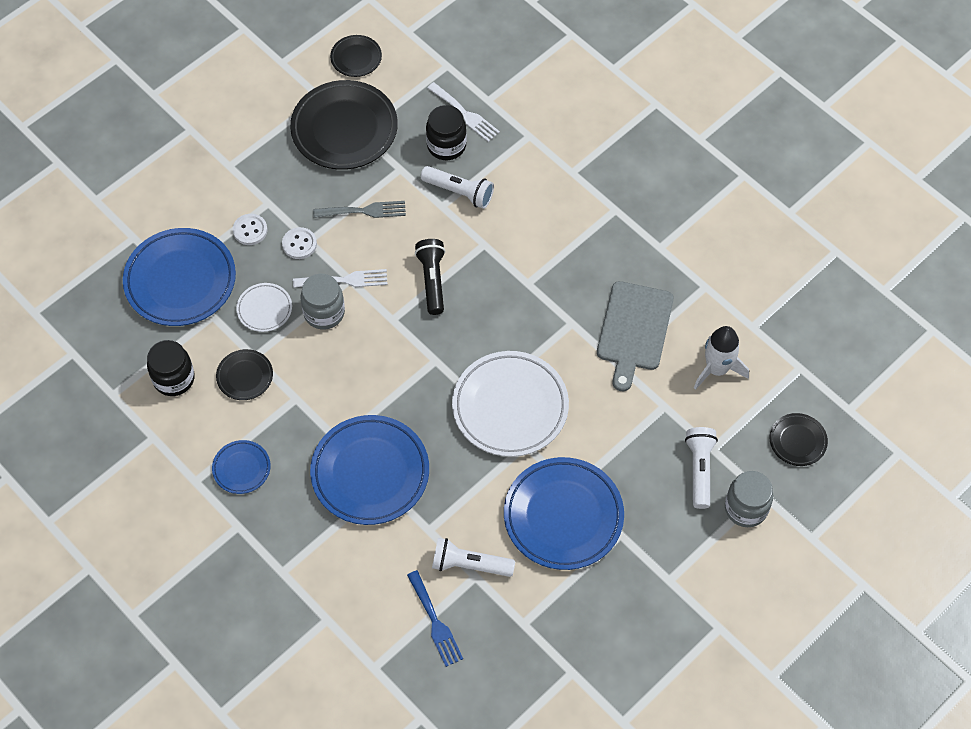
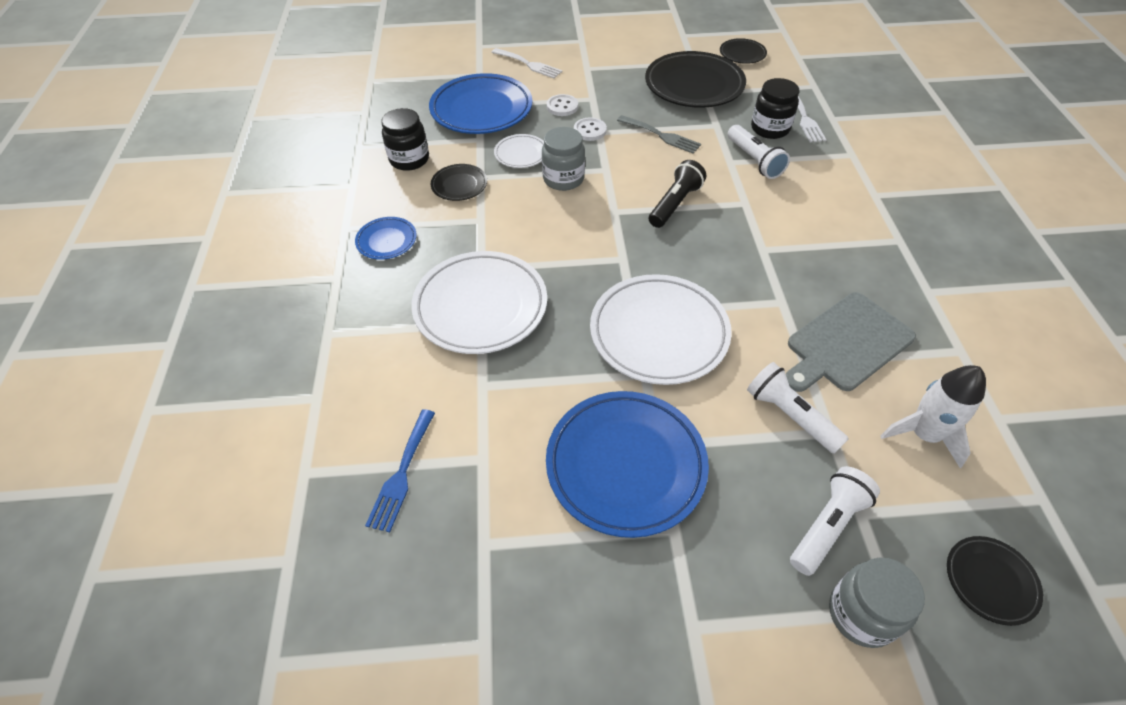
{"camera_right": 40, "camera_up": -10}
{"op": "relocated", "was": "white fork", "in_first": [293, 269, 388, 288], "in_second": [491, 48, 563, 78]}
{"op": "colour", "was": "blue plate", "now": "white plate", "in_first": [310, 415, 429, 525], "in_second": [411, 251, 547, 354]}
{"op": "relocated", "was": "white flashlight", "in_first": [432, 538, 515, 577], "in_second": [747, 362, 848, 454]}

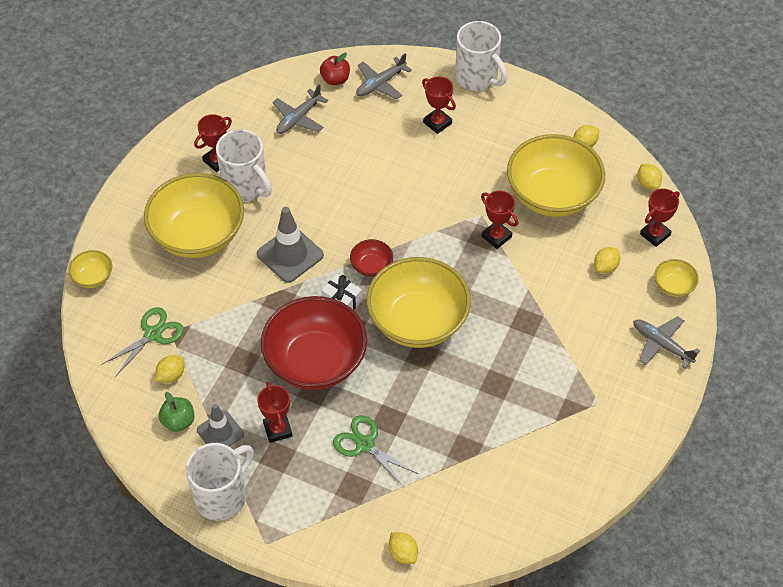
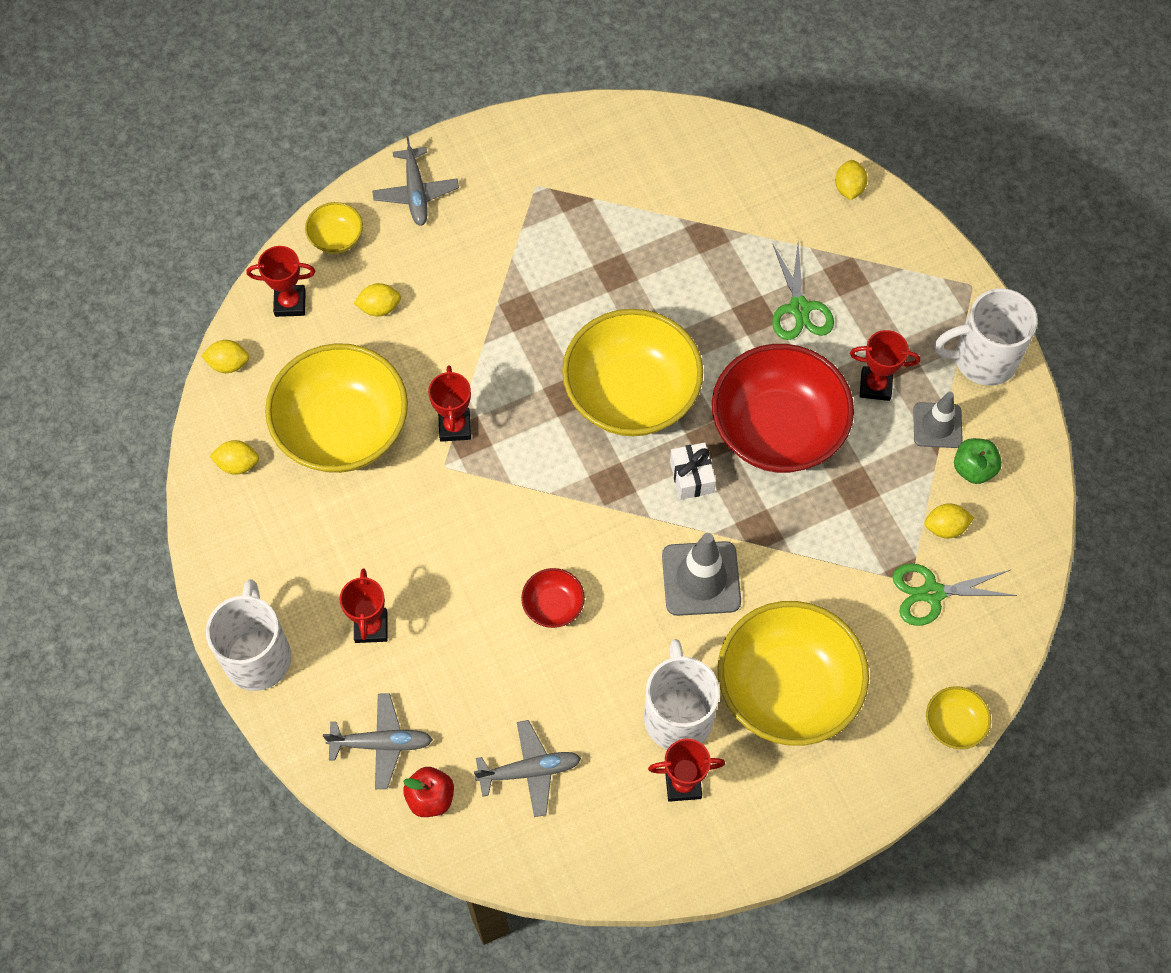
{"camera_right": -140, "camera_up": 10}
{"op": "spun", "was": "yellow lemon", "in_first": [637, 164, 662, 190], "in_second": [201, 340, 249, 373], "clockwise": 75}
{"op": "relocated", "was": "red bowl", "in_first": [350, 239, 393, 277], "in_second": [521, 568, 585, 628]}
{"op": "spun", "was": "red trophy", "in_first": [257, 382, 292, 443], "in_second": [850, 330, 920, 401], "clockwise": 75}

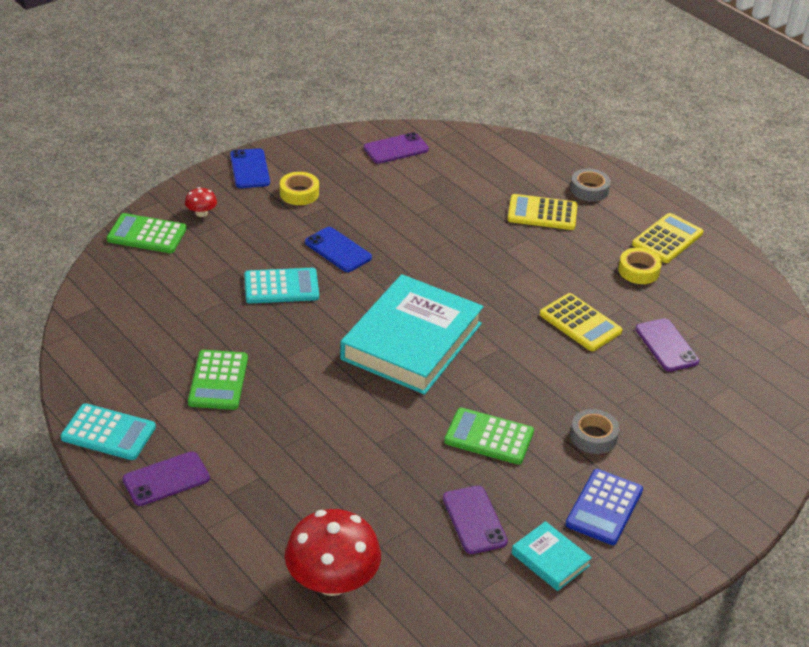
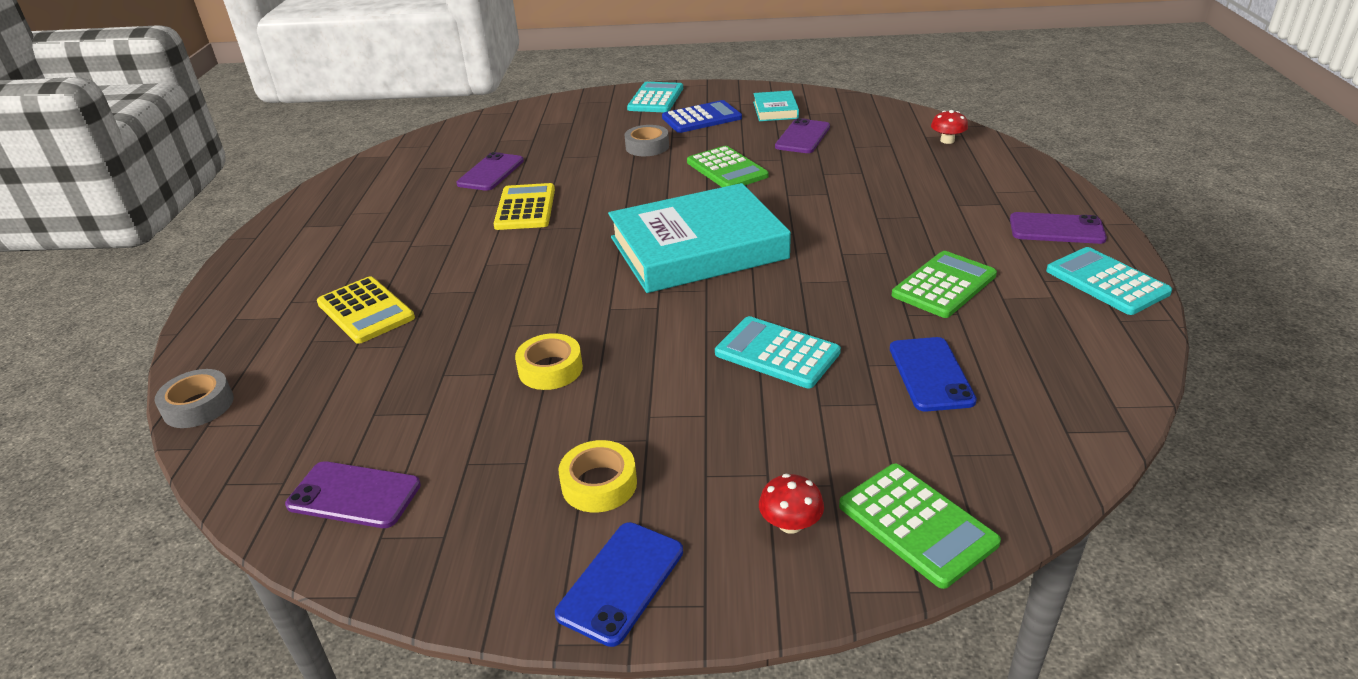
{"camera_right": -135, "camera_up": -5}
{"op": "relocated", "was": "grey tape", "in_first": [570, 168, 611, 202], "in_second": [155, 369, 234, 428]}
{"op": "missing", "was": "yellow calculator", "in_first": [632, 213, 704, 263]}
{"op": "relocated", "was": "blue phone", "in_first": [305, 227, 372, 272], "in_second": [890, 337, 977, 412]}
{"op": "relocated", "was": "yellow tape", "in_first": [618, 248, 662, 284], "in_second": [515, 333, 583, 390]}
{"op": "size", "was": "red mushroom", "in_first": [285, 509, 381, 596], "in_second": [931, 110, 968, 144], "ratio": 0.44}
{"op": "appeared", "now": "turquoise calculator", "in_second": [627, 82, 683, 112]}

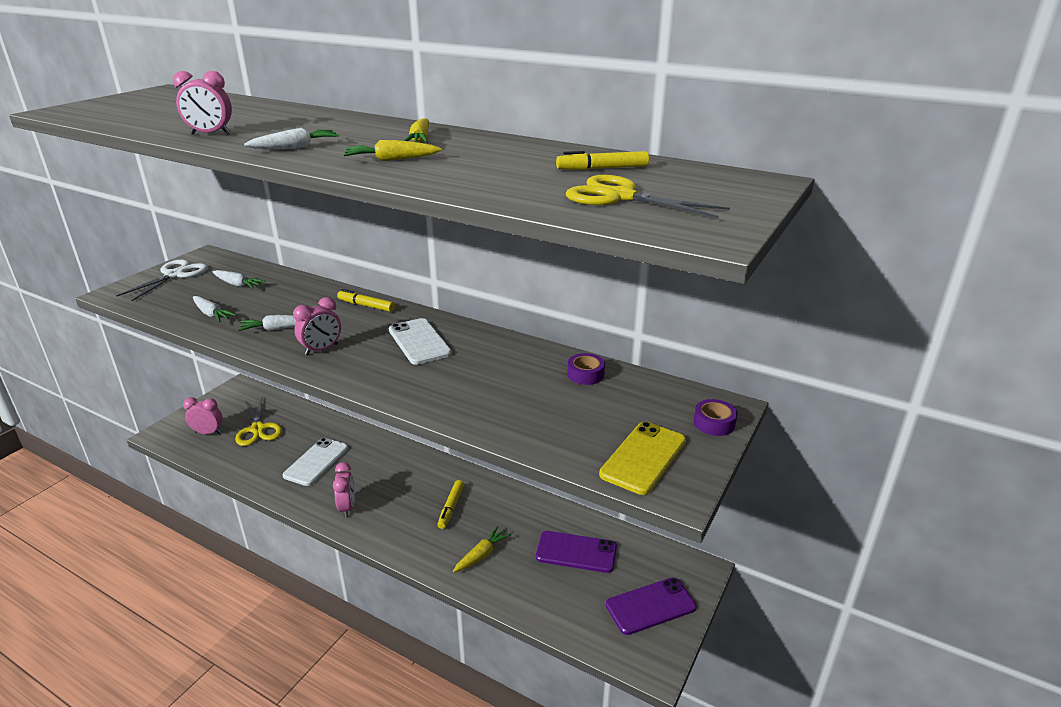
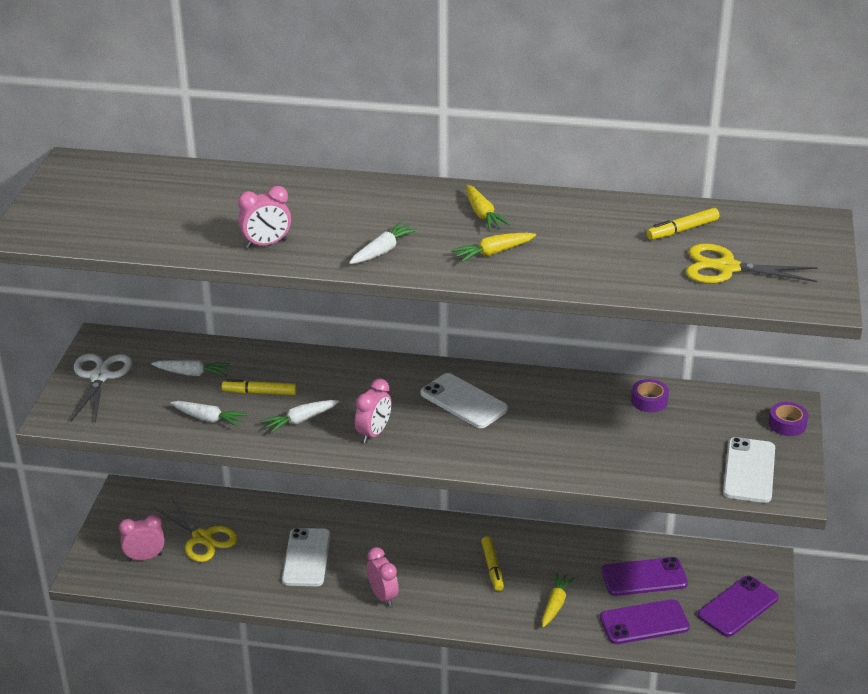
{"camera_right": -20, "camera_up": 5}
{"op": "relocated", "was": "yellow marker", "in_first": [337, 289, 395, 312], "in_second": [222, 379, 297, 395]}
{"op": "colour", "was": "yellow phone", "now": "white phone", "in_first": [599, 422, 686, 495], "in_second": [723, 437, 775, 503]}
{"op": "appeared", "now": "purple phone", "in_second": [600, 599, 690, 644]}

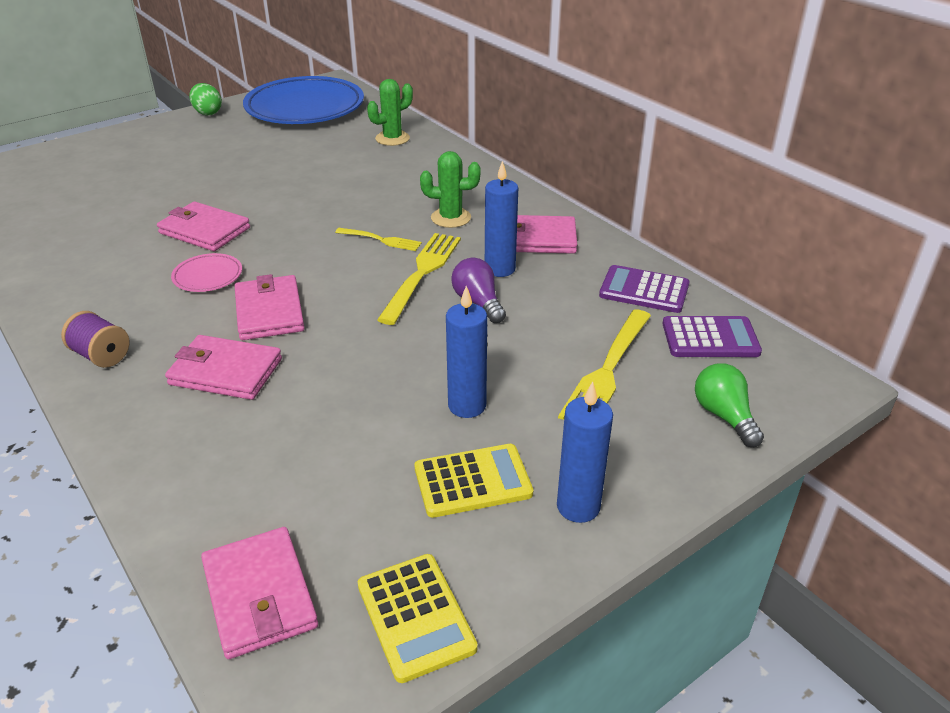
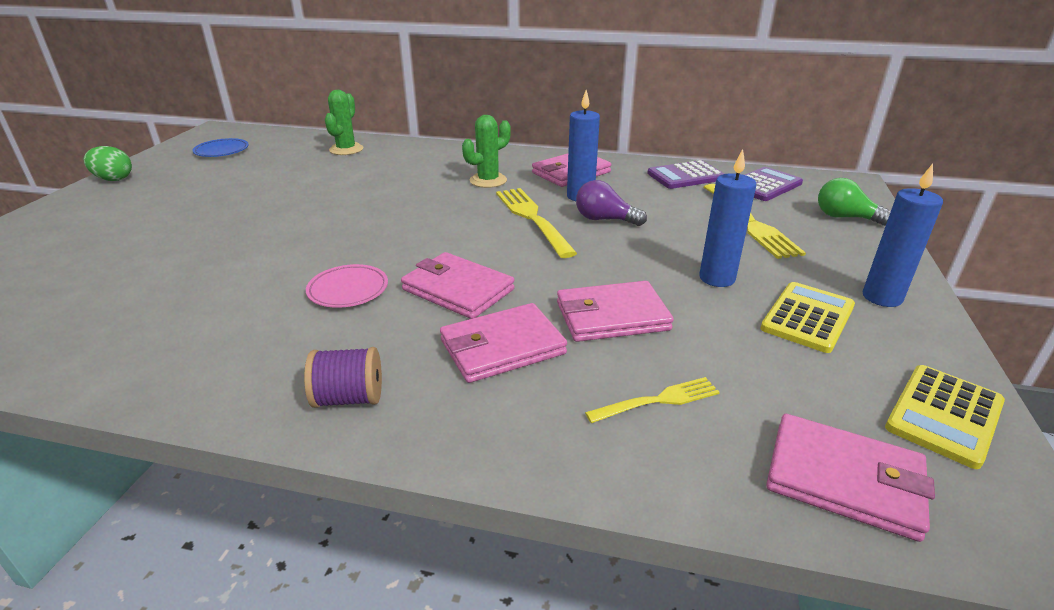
{"camera_right": -40, "camera_up": -5}
{"op": "size", "was": "blue plate", "in_first": [243, 76, 364, 124], "in_second": [192, 138, 249, 157], "ratio": 0.42}
{"op": "relocated", "was": "pink wallet", "in_first": [157, 201, 250, 251], "in_second": [557, 281, 674, 342]}
{"op": "relocated", "was": "yellow fork", "in_first": [335, 228, 422, 251], "in_second": [585, 377, 720, 423]}
{"op": "spun", "was": "yellow calculator", "in_first": [358, 554, 478, 683], "in_second": [885, 365, 1005, 469], "clockwise": 105}

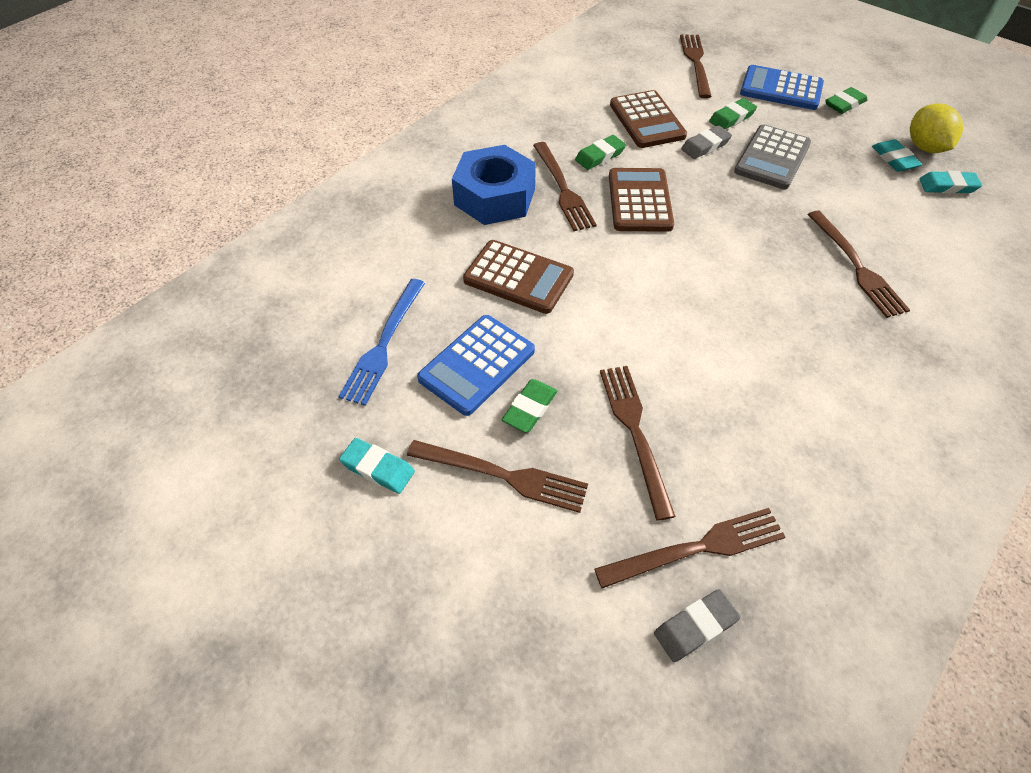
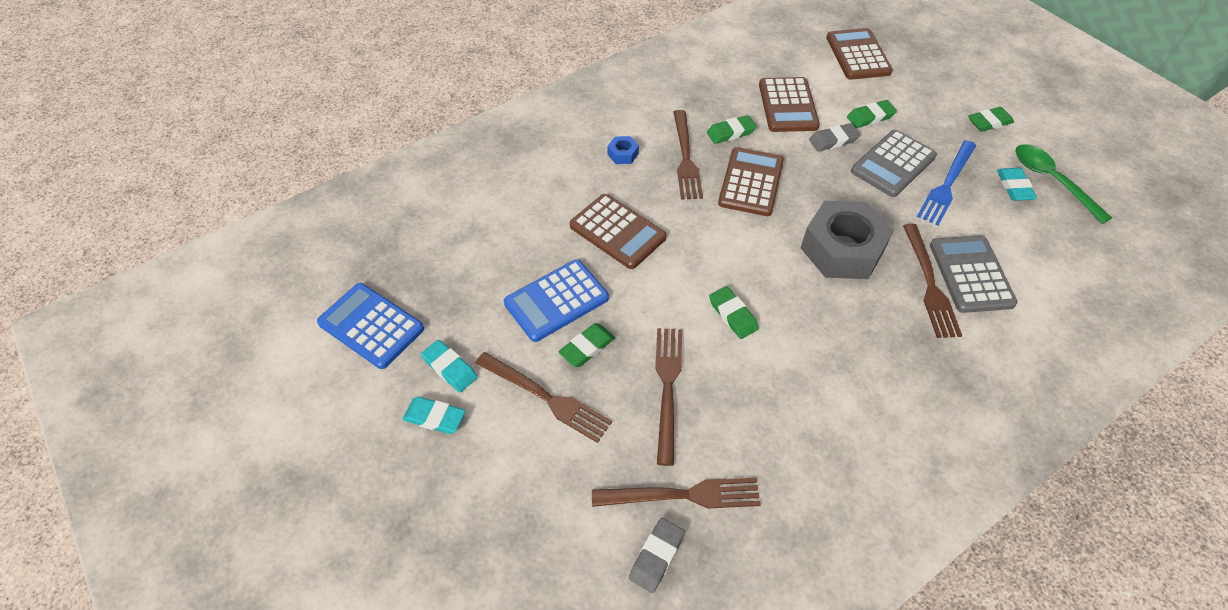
{"camera_right": 15, "camera_up": 0}
{"op": "exchanged", "was": "brown fork", "now": "brown calculator", "in_first": [680, 35, 712, 98], "in_second": [826, 28, 893, 80]}
{"op": "relocated", "was": "blue calculator", "in_first": [740, 65, 824, 110], "in_second": [317, 283, 424, 369]}
{"op": "exchanged", "was": "yellow lemon", "now": "green spoon", "in_first": [910, 103, 963, 153], "in_second": [1015, 144, 1112, 224]}
{"op": "size", "was": "blue nut", "in_first": [452, 145, 536, 225], "in_second": [608, 136, 639, 164], "ratio": 0.41}
{"op": "relocated", "was": "turquoise eraser", "in_first": [919, 171, 982, 194], "in_second": [402, 397, 465, 434]}
{"op": "relocated", "was": "blue fork", "in_first": [338, 279, 425, 406], "in_second": [917, 140, 976, 225]}
{"op": "spun", "was": "grey eraser", "in_first": [654, 589, 741, 662], "in_second": [629, 518, 685, 593], "clockwise": -45}
{"op": "appeared", "now": "grey nut", "in_second": [801, 201, 894, 279]}
{"op": "appeared", "now": "grey calculator", "in_second": [930, 235, 1018, 313]}
{"op": "appeared", "now": "green eraser", "in_second": [709, 286, 759, 339]}

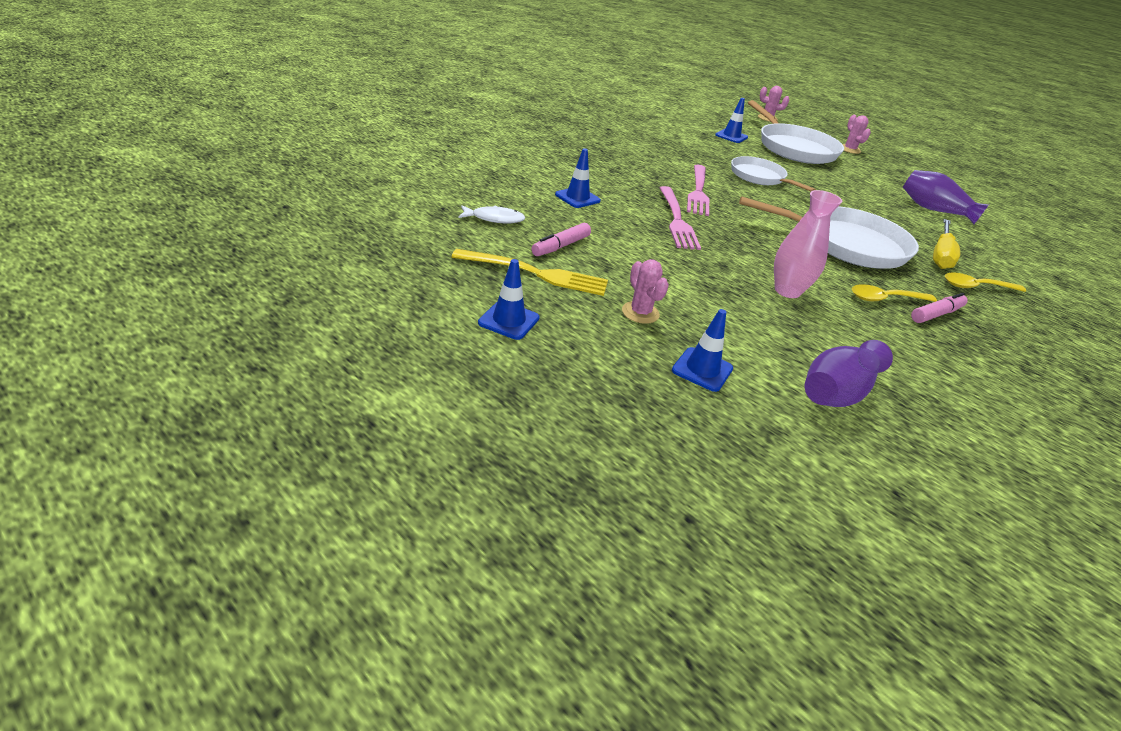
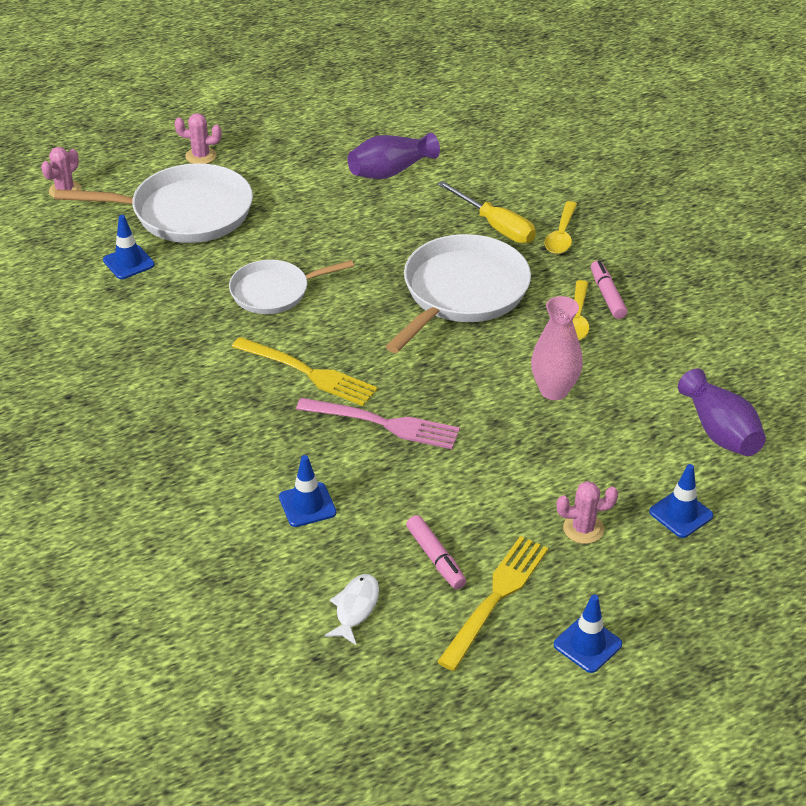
{"camera_right": -65, "camera_up": 5}
{"op": "colour", "was": "pink fork", "now": "yellow fork", "in_first": [687, 165, 709, 216], "in_second": [232, 337, 378, 406]}

